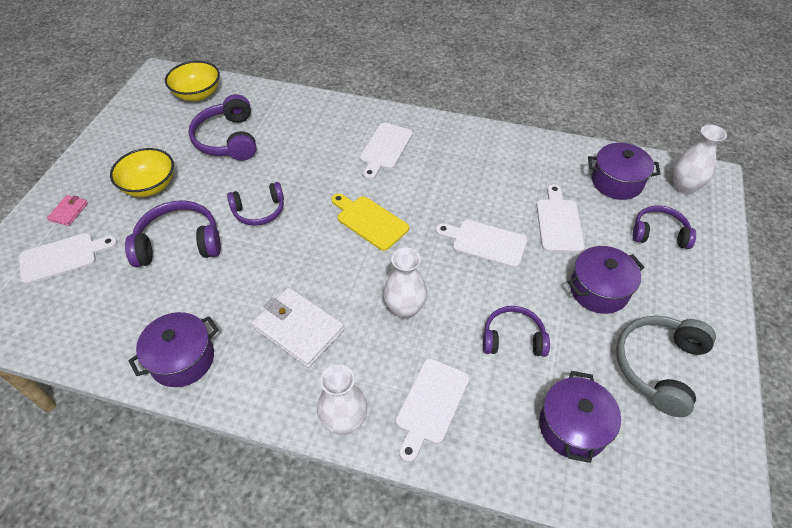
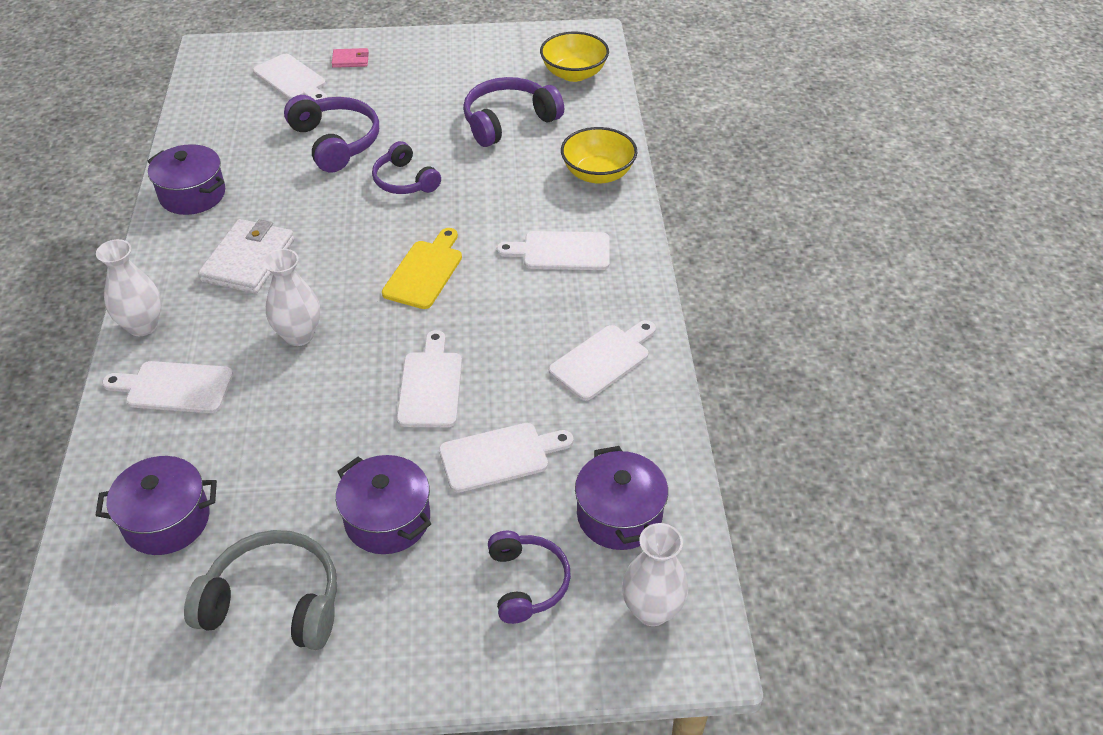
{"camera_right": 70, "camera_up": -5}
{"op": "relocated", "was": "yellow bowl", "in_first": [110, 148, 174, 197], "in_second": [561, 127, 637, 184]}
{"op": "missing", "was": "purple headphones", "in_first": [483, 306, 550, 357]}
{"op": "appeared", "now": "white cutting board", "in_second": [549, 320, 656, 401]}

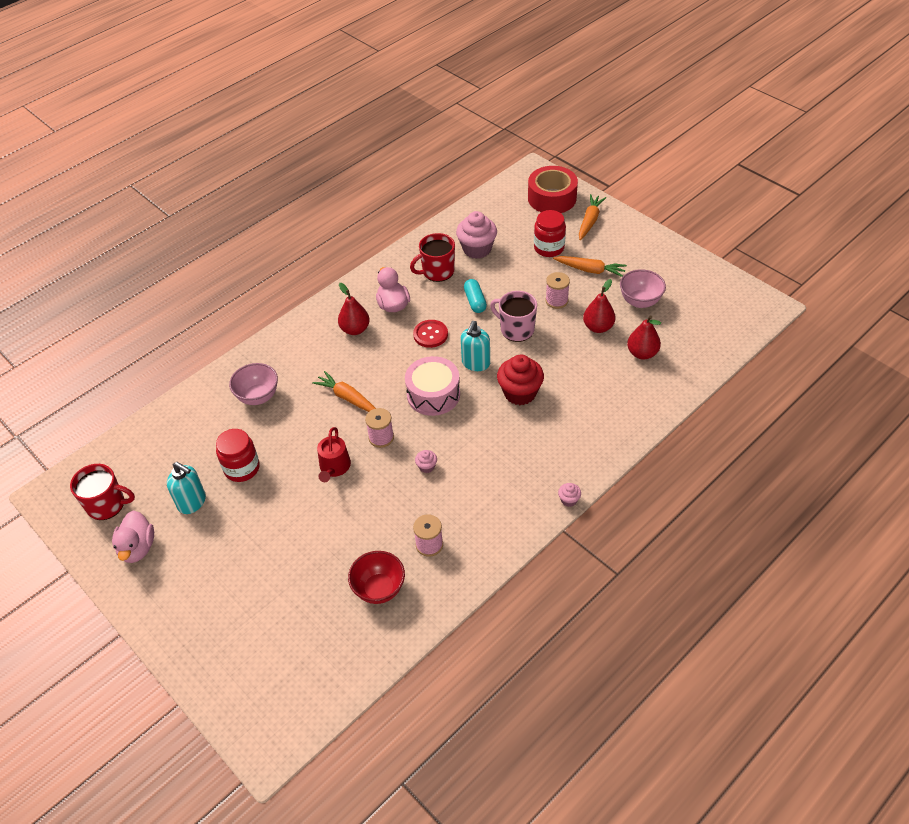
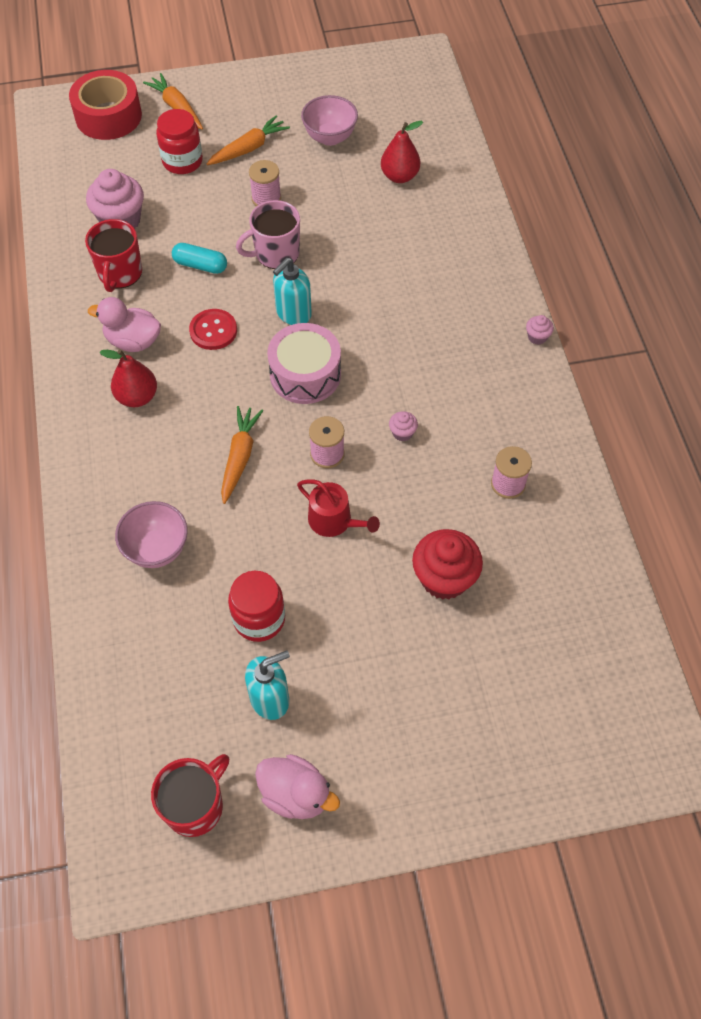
{"camera_right": -60, "camera_up": 10}
{"op": "missing", "was": "red pear", "in_first": [583, 279, 616, 333]}
{"op": "spun", "was": "turquoise soap dispenser", "in_first": [461, 321, 490, 371], "in_second": [273, 258, 312, 325], "clockwise": 75}
{"op": "relocated", "was": "red cupcake", "in_first": [497, 355, 544, 405], "in_second": [412, 529, 483, 600]}
{"op": "spun", "was": "orange carrot", "in_first": [312, 371, 376, 412], "in_second": [221, 406, 263, 504], "clockwise": 120}
{"op": "missing", "was": "red bowl", "in_first": [348, 551, 405, 604]}

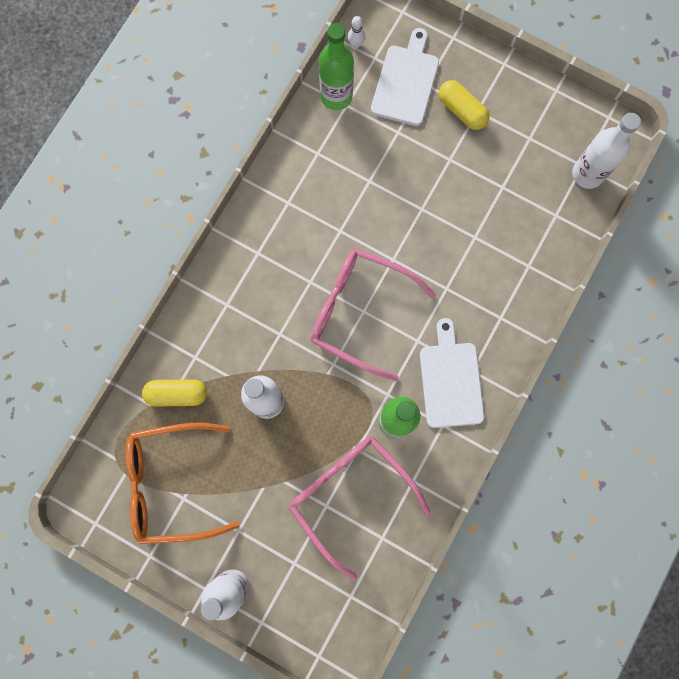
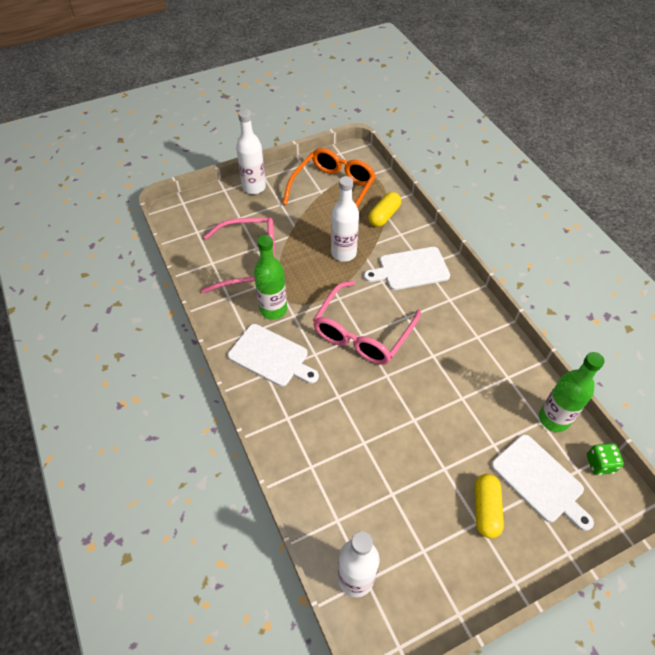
{"camera_right": 125, "camera_up": -25}
{"op": "exchanged", "was": "white bowling pin", "now": "green dice", "in_first": [348, 16, 365, 48], "in_second": [587, 443, 624, 475]}
{"op": "spun", "was": "yellow capsule", "in_first": [439, 80, 489, 130], "in_second": [475, 474, 504, 539], "clockwise": -75}
{"op": "spun", "was": "pink glasses", "in_first": [311, 249, 436, 381], "in_second": [313, 281, 421, 365], "clockwise": 150}
{"op": "appeared", "now": "white cutting board", "in_second": [364, 247, 450, 290]}

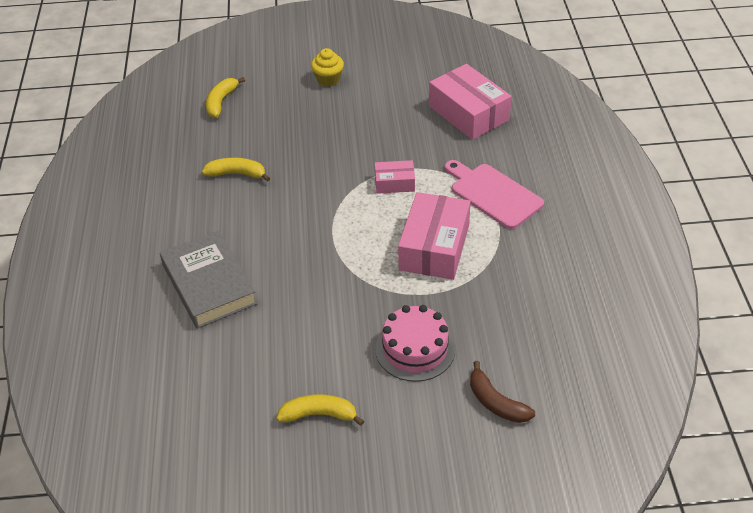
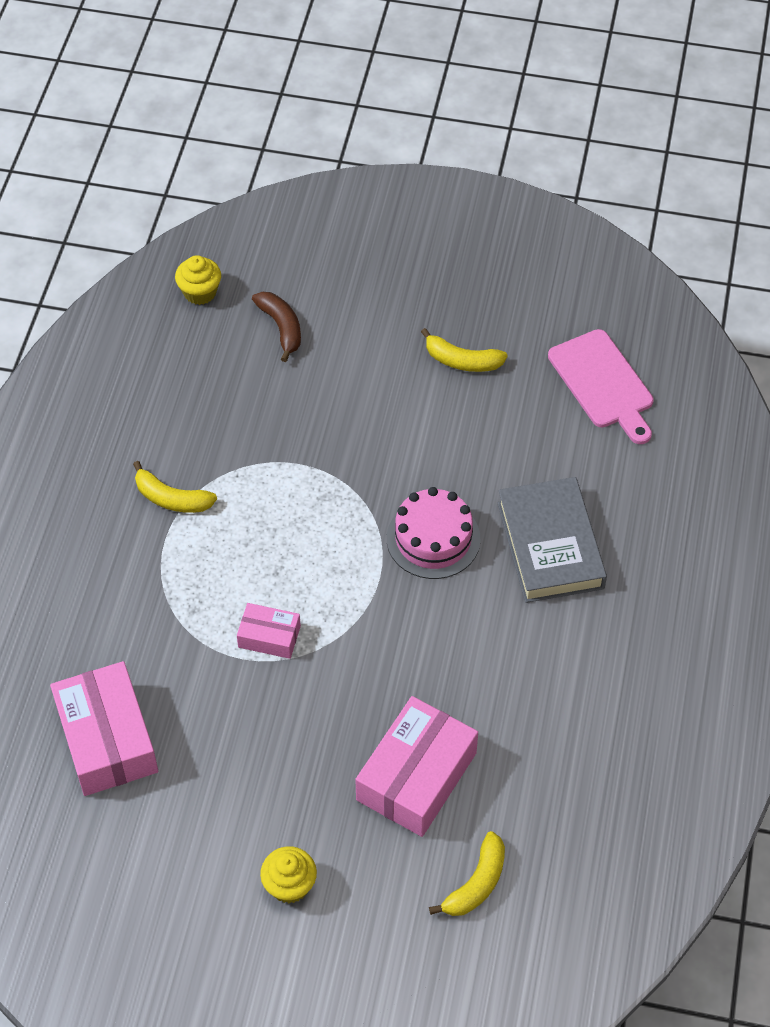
{"camera_right": -165, "camera_up": 10}
{"op": "relocated", "was": "yellow banana", "in_first": [202, 158, 270, 182], "in_second": [133, 461, 217, 513]}
{"op": "relocated", "was": "pink cutting board", "in_first": [445, 160, 544, 229], "in_second": [548, 329, 654, 444]}
{"op": "relocated", "was": "pink box", "in_first": [398, 192, 471, 280], "in_second": [355, 696, 478, 837]}
{"op": "relocated", "was": "pink cake", "in_first": [375, 305, 455, 382], "in_second": [387, 487, 480, 579]}
{"op": "appeared", "now": "yellow cupcake", "in_second": [175, 255, 221, 305]}

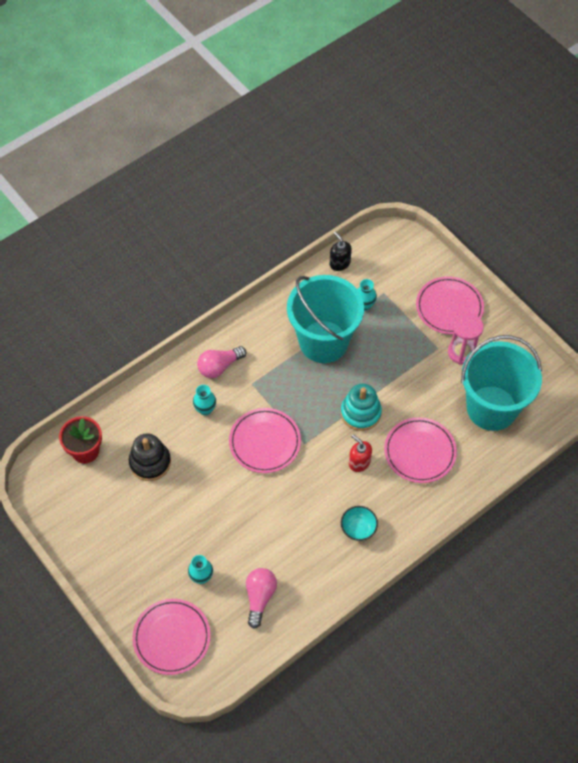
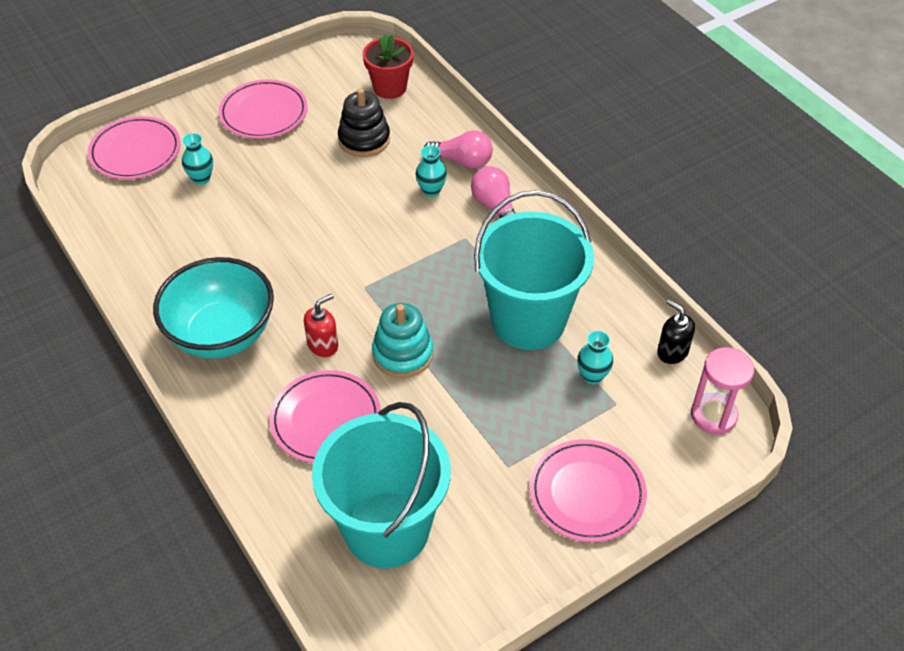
{"camera_right": 95, "camera_up": -10}
{"op": "spun", "was": "black soap dispenser", "in_first": [330, 231, 352, 271], "in_second": [657, 299, 695, 364], "clockwise": -105}
{"op": "relocated", "was": "pink hourglass", "in_first": [448, 313, 483, 364], "in_second": [691, 347, 754, 435]}
{"op": "relocated", "was": "pink plate", "in_first": [229, 408, 301, 473], "in_second": [219, 79, 308, 139]}
{"op": "size", "was": "turquoise bowl", "in_first": [341, 506, 378, 541], "in_second": [153, 257, 274, 358], "ratio": 2.23}
{"op": "relocated", "was": "pink light bulb", "in_first": [246, 568, 277, 629], "in_second": [424, 130, 493, 169]}

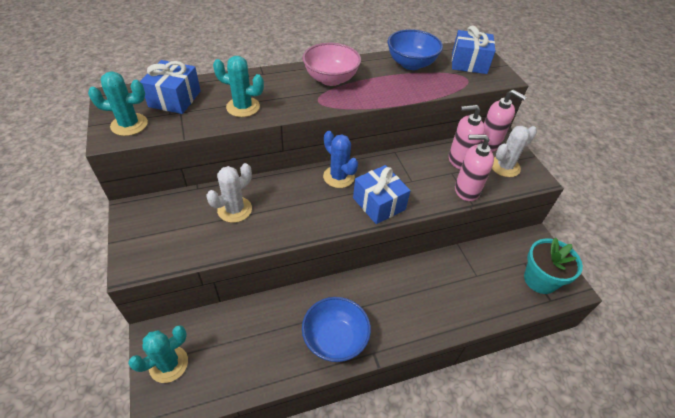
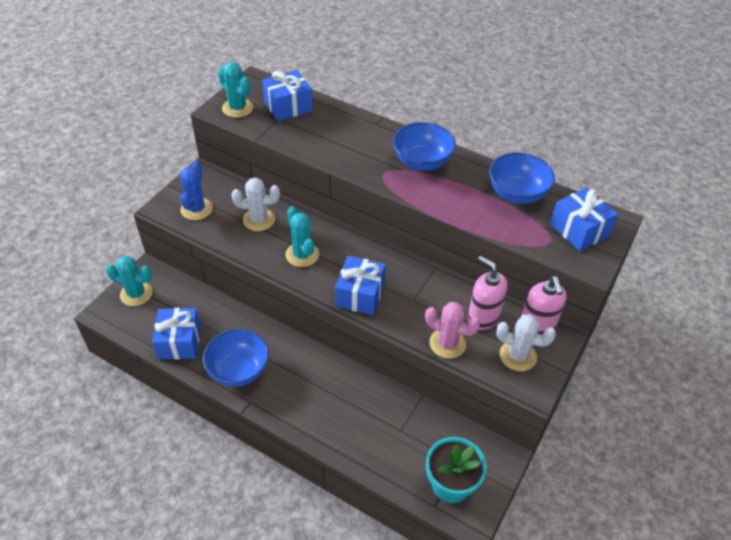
{"camera_right": 50, "camera_up": 0}
{"op": "colour", "was": "pink bowl", "now": "blue bowl", "in_first": [303, 43, 361, 86], "in_second": [393, 122, 456, 171]}
{"op": "relocated", "was": "turquoise cactus", "in_first": [213, 56, 264, 117], "in_second": [286, 206, 319, 267]}
{"op": "relocated", "was": "blue cactus", "in_first": [323, 131, 358, 188], "in_second": [180, 161, 213, 220]}
{"op": "exchanged", "was": "pink soap dispenser", "now": "pink cactus", "in_first": [455, 135, 494, 201], "in_second": [425, 302, 480, 359]}
{"op": "appeared", "now": "blue gift", "in_second": [152, 308, 201, 360]}

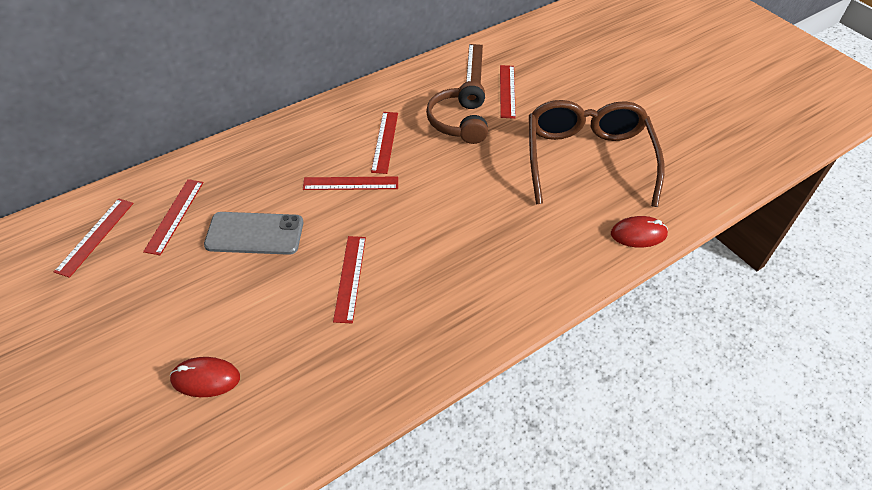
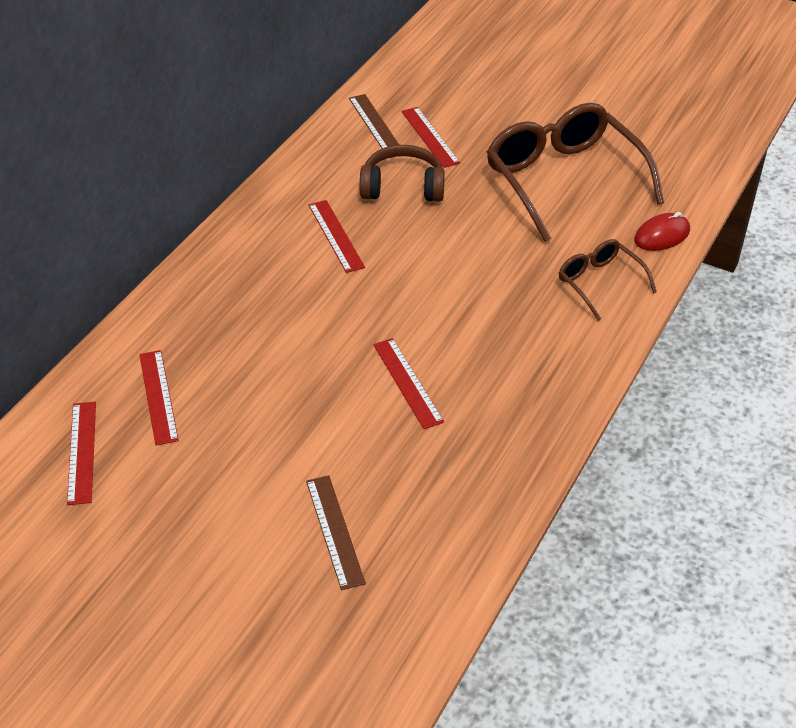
{"camera_right": -25, "camera_up": -5}
{"op": "spun", "was": "brown headphones", "in_first": [426, 81, 488, 144], "in_second": [360, 145, 445, 202], "clockwise": 120}
{"op": "missing", "was": "red ruler", "in_first": [303, 177, 398, 190]}
{"op": "missing", "was": "grey phone", "in_first": [204, 212, 303, 255]}
{"op": "exchanged", "was": "red mouse", "now": "brown ruler", "in_first": [170, 357, 240, 397], "in_second": [306, 475, 366, 590]}
{"op": "appeared", "now": "brown glasses", "in_second": [559, 239, 657, 321]}

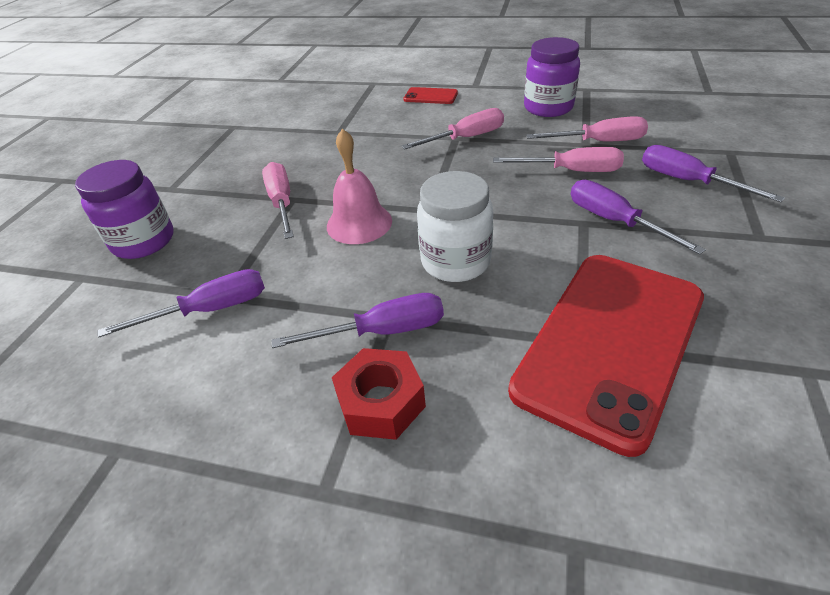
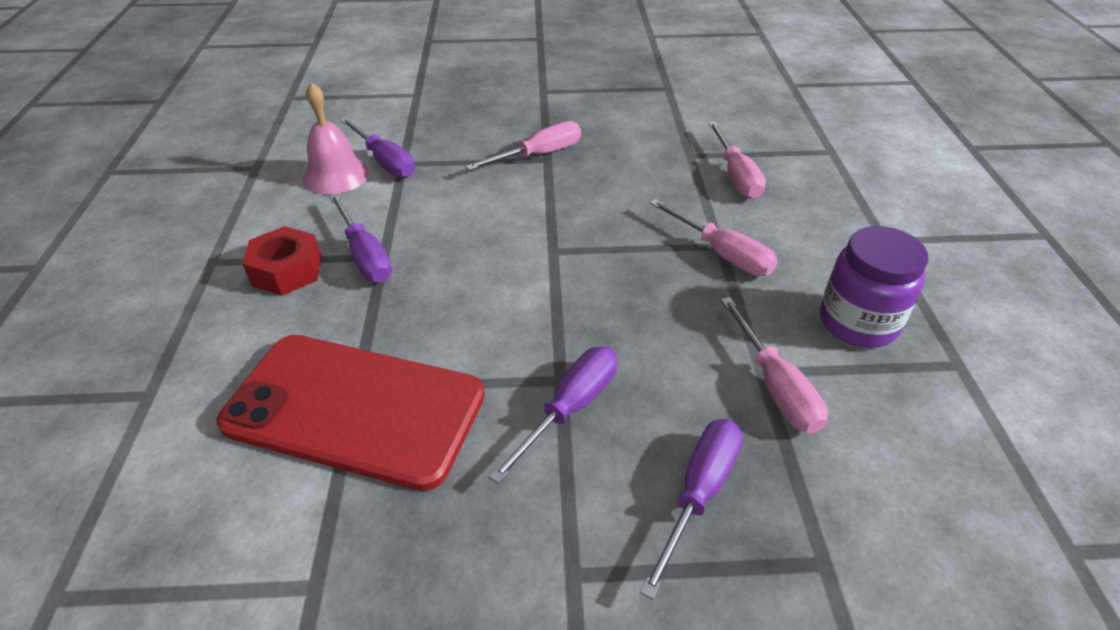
{"camera_right": 70, "camera_up": 0}
{"op": "missing", "was": "red phone", "in_first": [403, 87, 458, 104]}
{"op": "relocated", "was": "pink bell", "in_first": [327, 129, 392, 244], "in_second": [303, 82, 369, 195]}
{"op": "relocated", "was": "pink screwdriver", "in_first": [493, 147, 624, 172], "in_second": [708, 121, 766, 199]}
{"op": "missing", "was": "purple jar", "in_first": [75, 160, 174, 259]}
{"op": "missing", "was": "white jar", "in_first": [417, 171, 493, 282]}

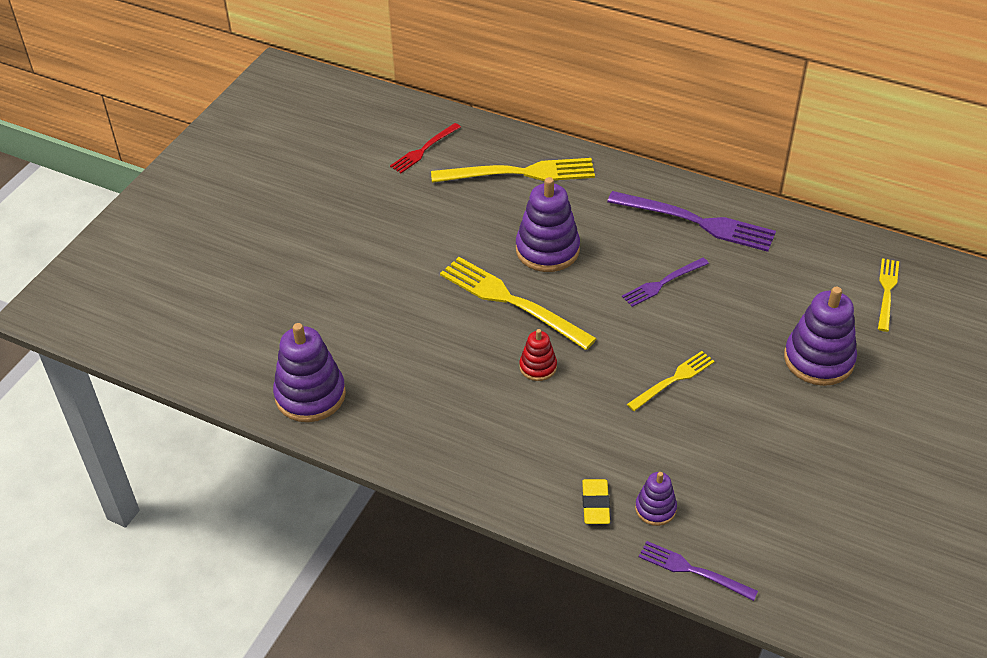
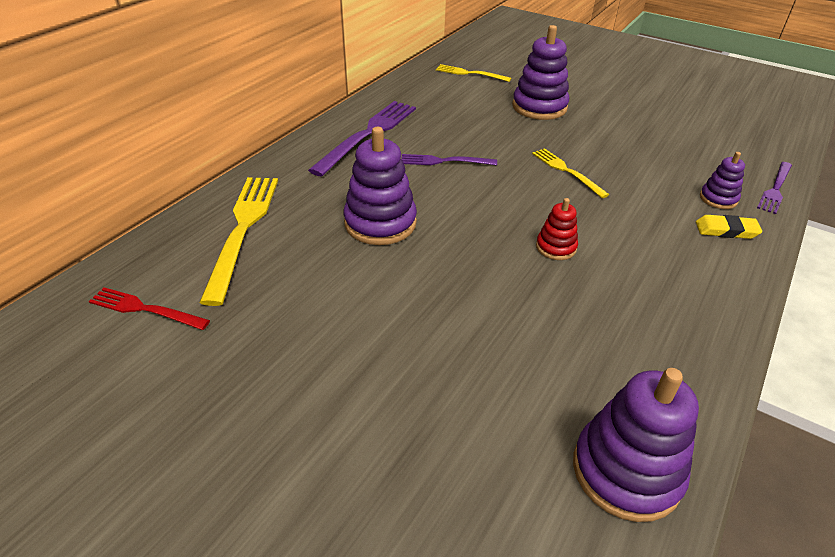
{"camera_right": -85, "camera_up": -5}
{"op": "spun", "was": "red fork", "in_first": [390, 123, 461, 173], "in_second": [89, 287, 210, 330], "clockwise": 150}
{"op": "missing", "was": "yellow fork", "in_first": [440, 257, 597, 350]}
{"op": "spun", "was": "purple fork", "in_first": [622, 258, 709, 307], "in_second": [401, 154, 497, 165], "clockwise": 120}

